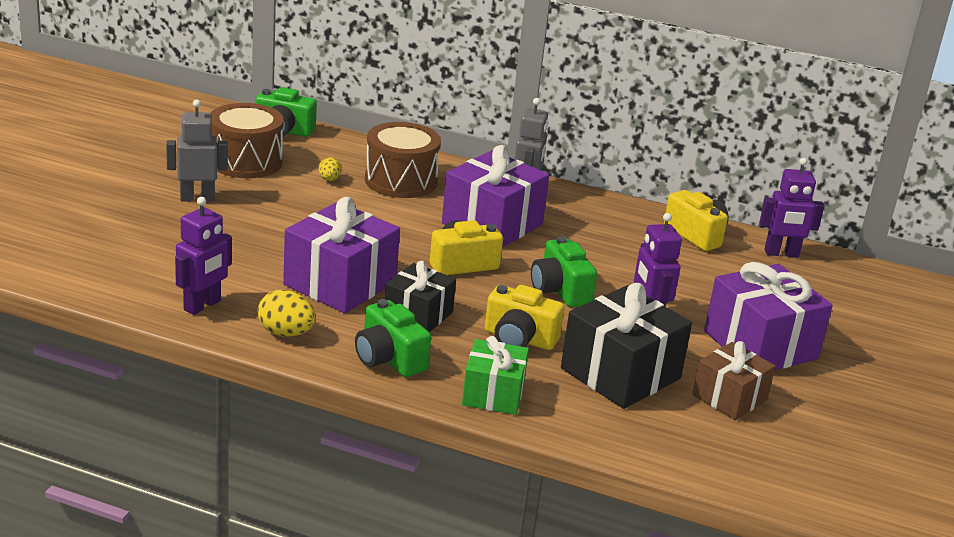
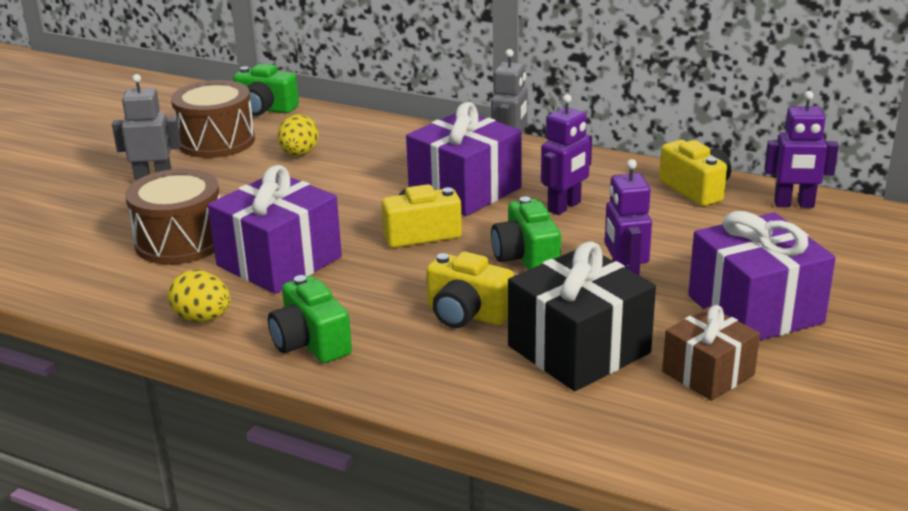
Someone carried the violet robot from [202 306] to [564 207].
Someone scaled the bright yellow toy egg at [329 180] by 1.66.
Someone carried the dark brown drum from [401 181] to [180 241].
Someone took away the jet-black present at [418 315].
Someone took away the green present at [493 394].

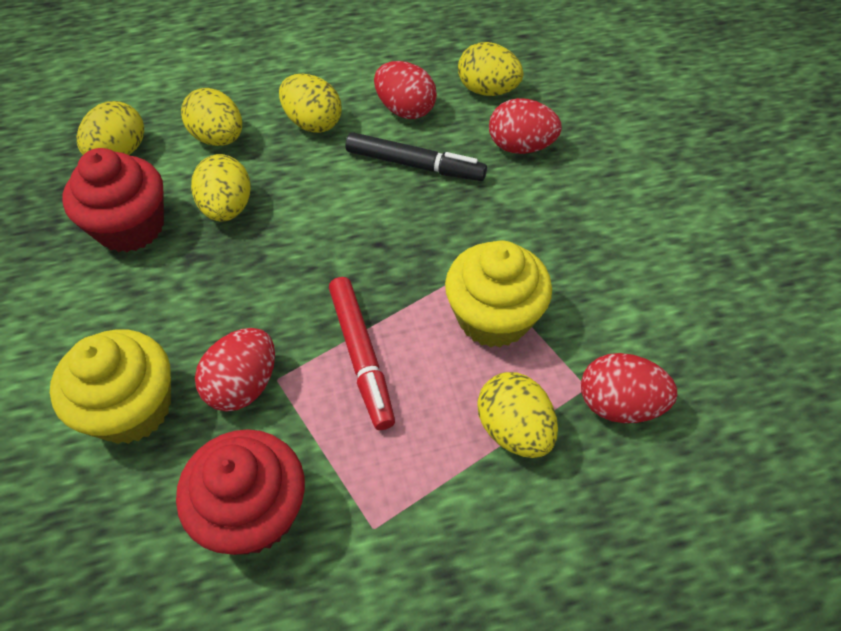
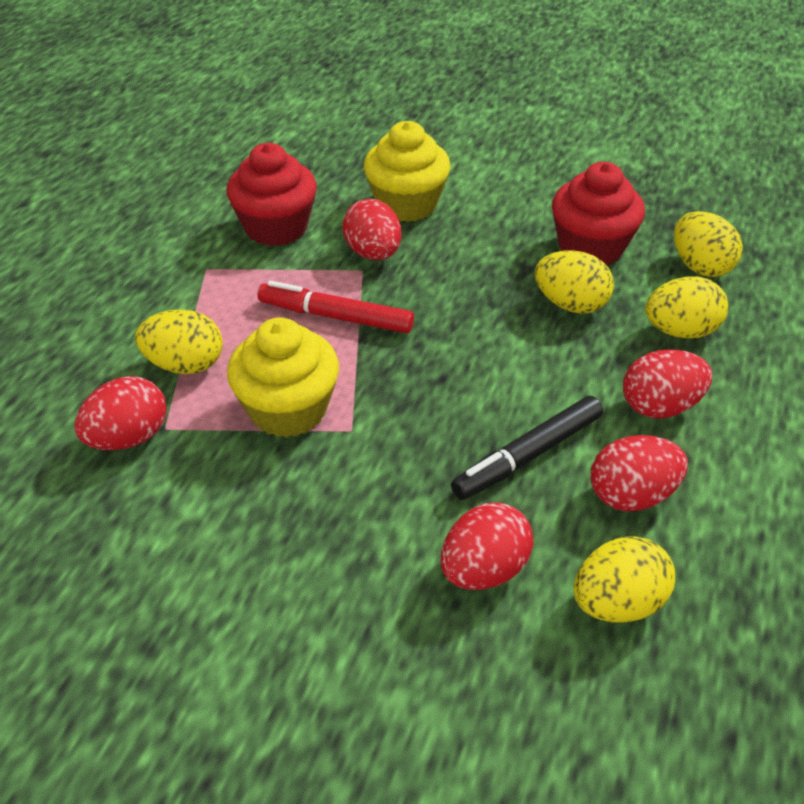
Someone repainted the bright yellow toy egg at [313 123], which became the scarlet toy egg at [659 406].

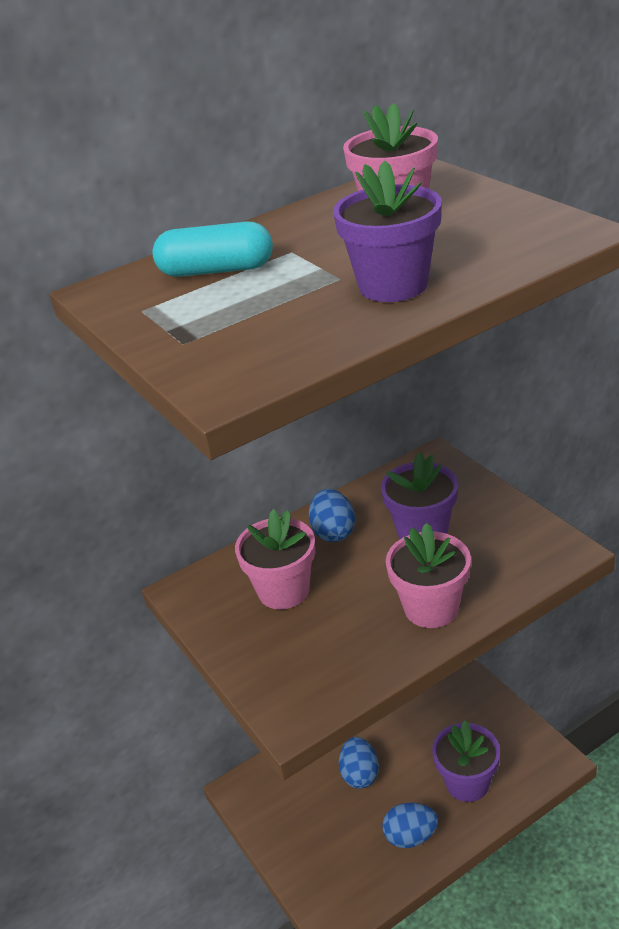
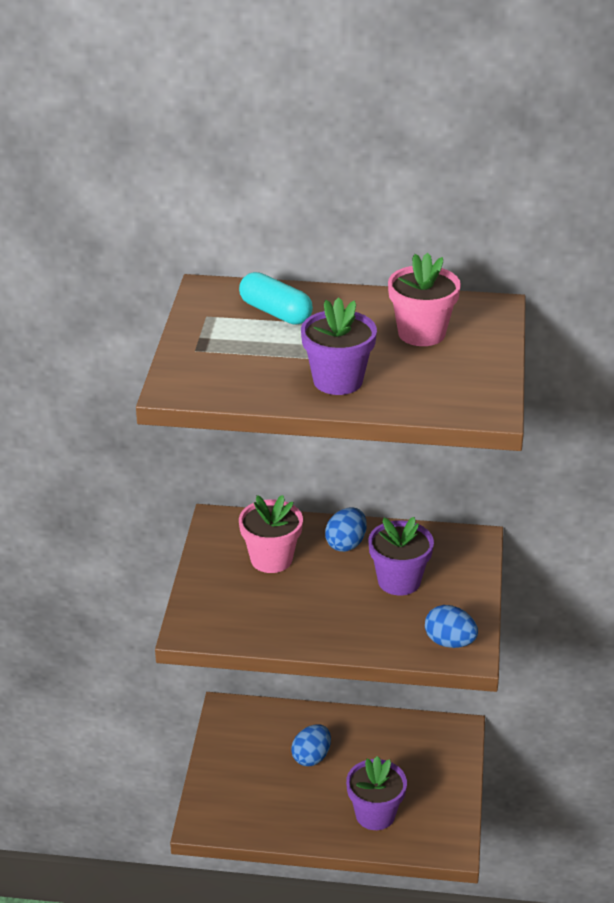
Someone carried the blue toy egg from [410 836] to [449 642].
Someone took away the rosy plant pot at [431 608].

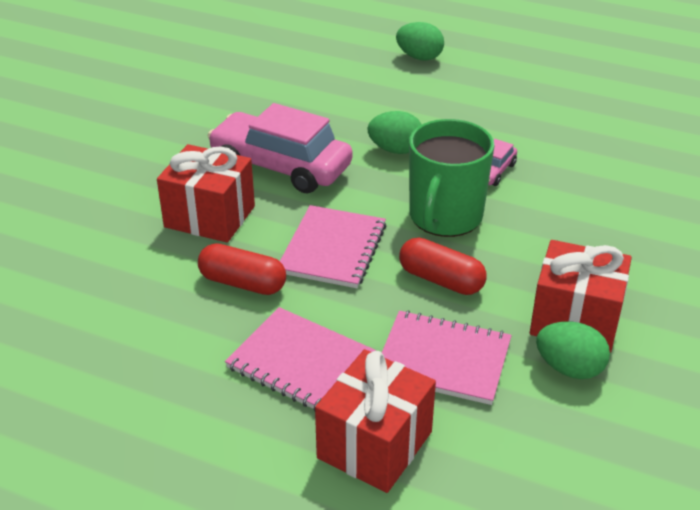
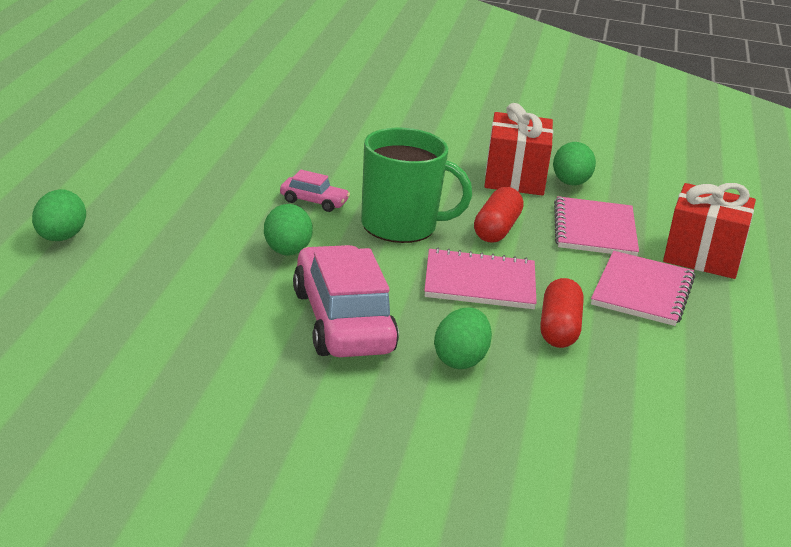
Someone swapped the scarlet present at [210 216] for the green toy egg at [460 360].
Someone rotated the rosy toy car at [281 166] by 150 degrees clockwise.

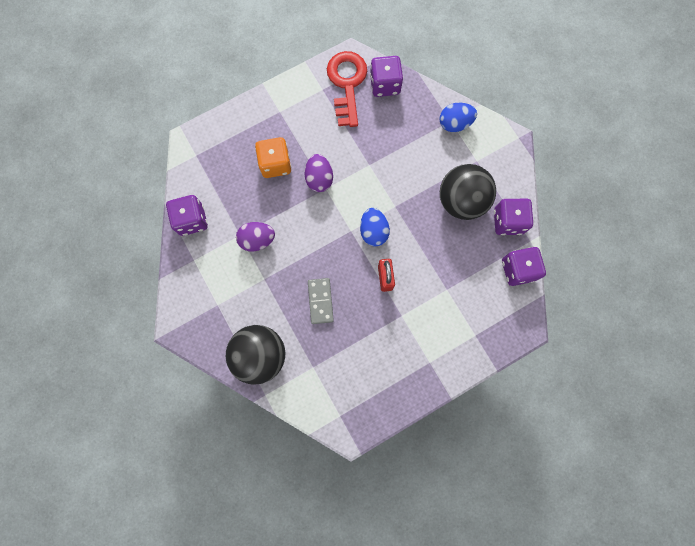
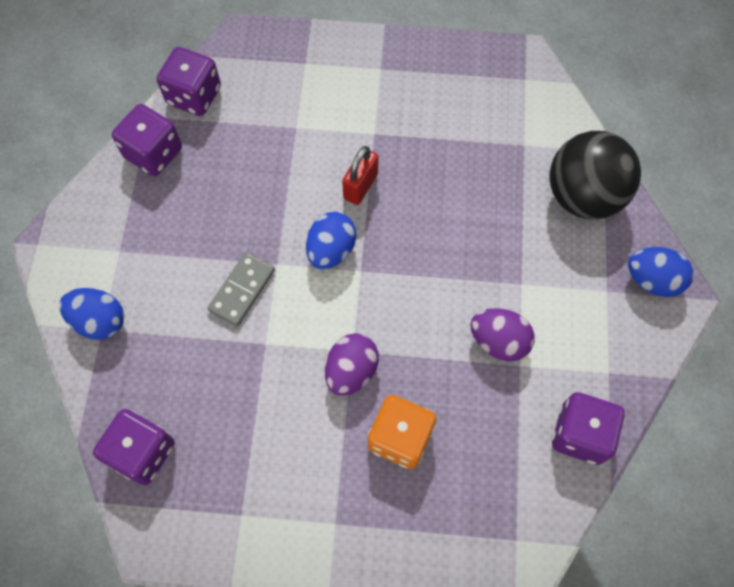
Someone carried the ash-grey domino from [320 301] to [242 290].
Someone took away the scarlet key at [347 84].
Someone took away the jet-black play ball at [461 201].
Someone put down the blue toy egg at [652 280].

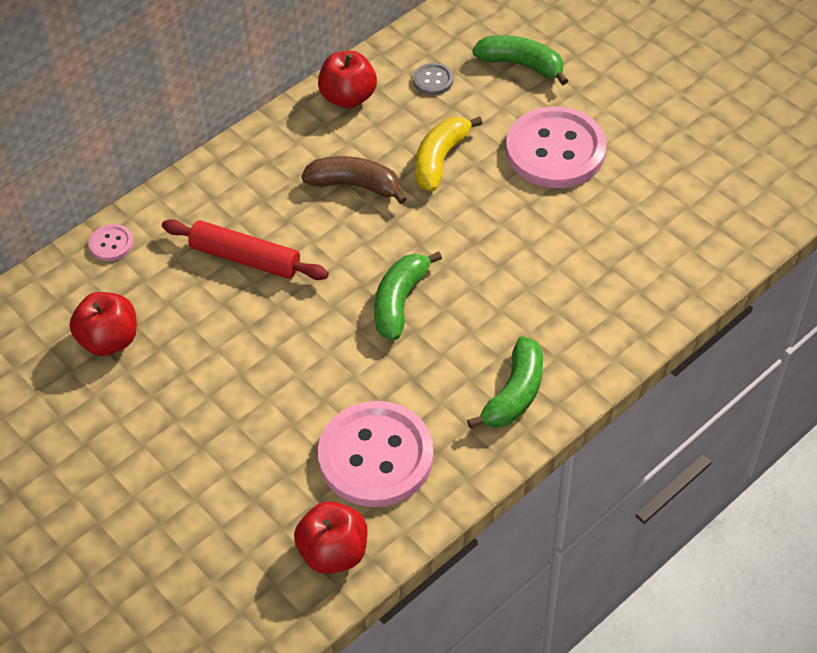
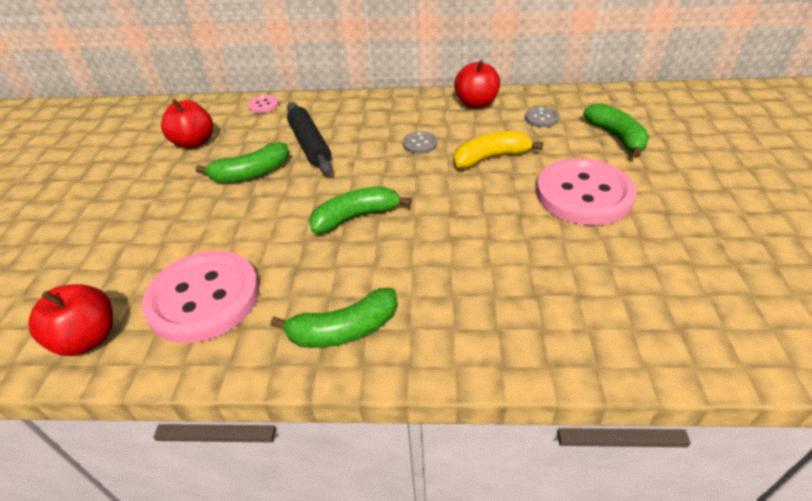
Someone repainted the scarlet pastry roller at [245 258], which became the jet-black pastry roller at [309 145].
Someone swapped the dark brown banana at [355 185] for the ash-grey shirt button at [420 144].
Someone put down the green banana at [251 173].

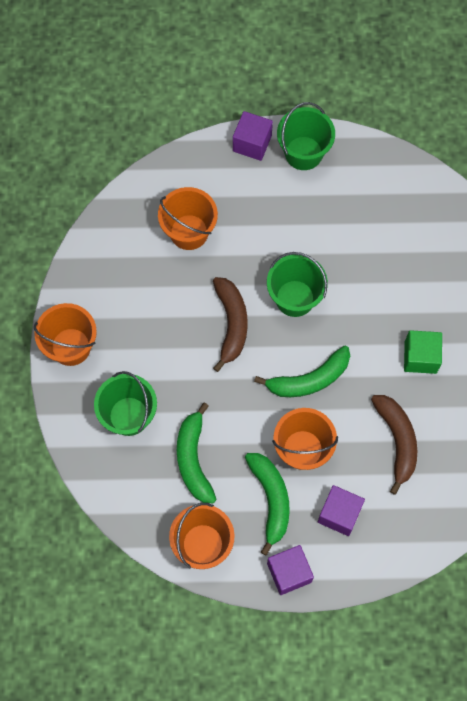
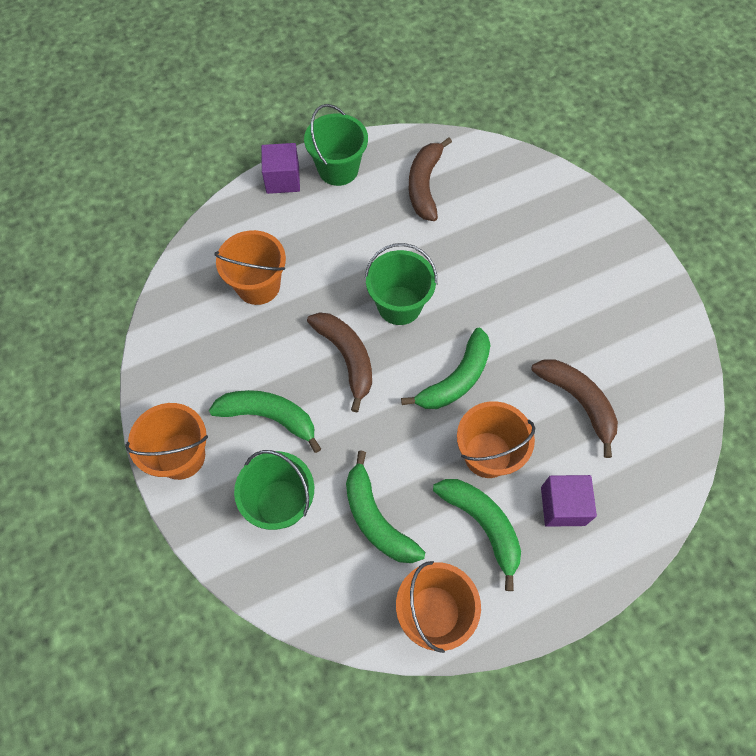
Someone took away the violet solid cube at [289 573].
Someone took away the green solid cube at [420 357].
Someone put down the green banana at [269 417].
Someone put down the dark brown banana at [424 185].

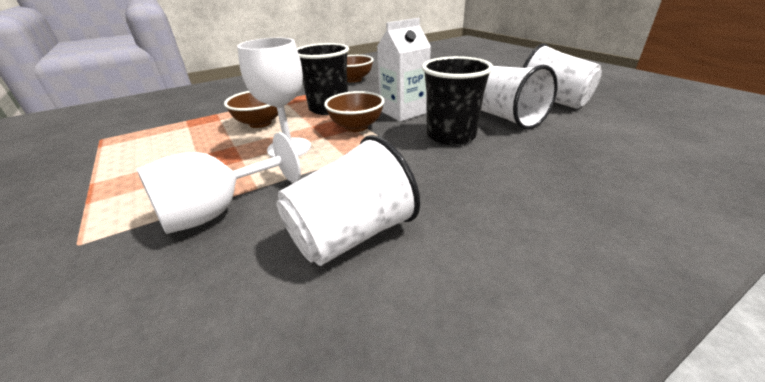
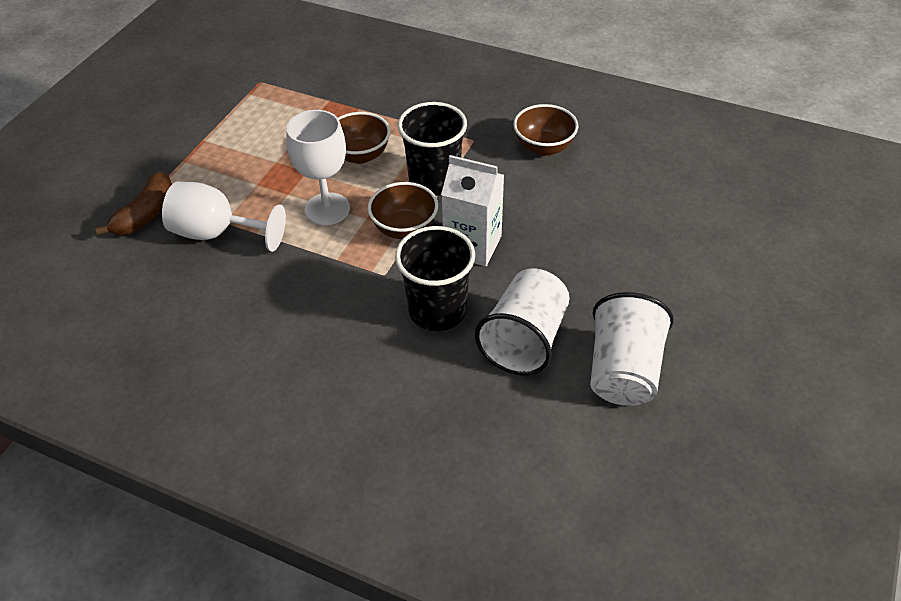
Someone took away the white cup at [352 235].
Someone put down the dark brown banana at [146 214].

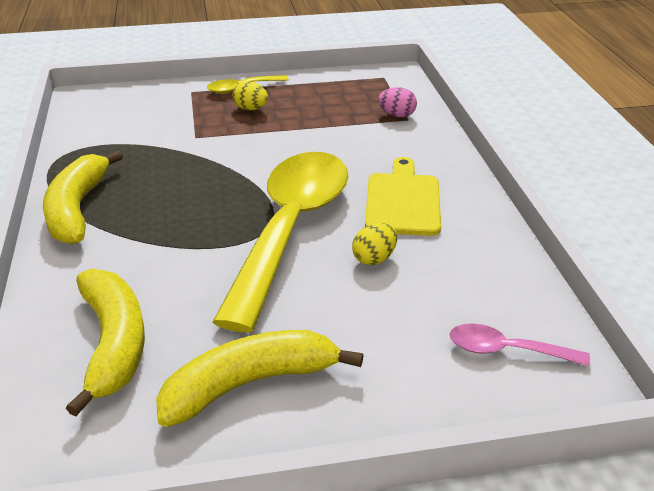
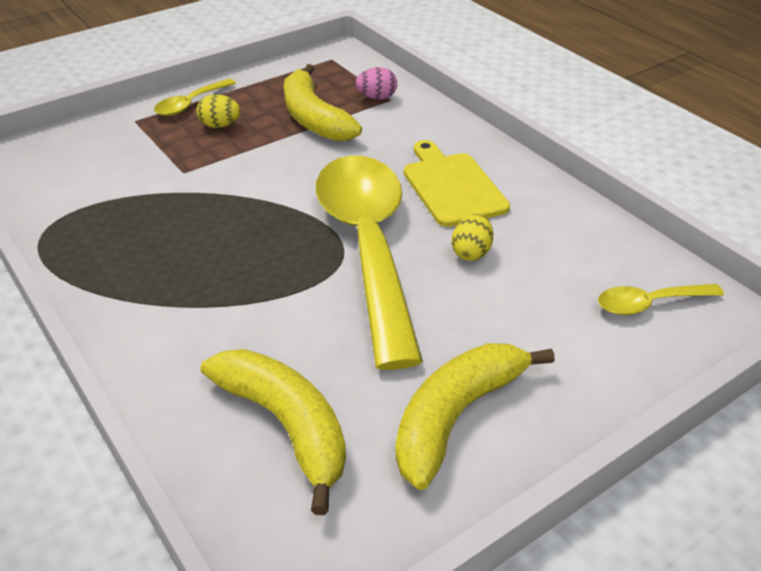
Someone carried the bright yellow banana from [78 209] to [314 118].
Someone repainted the rosy spoon at [506 350], which became the bright yellow spoon at [649 304].

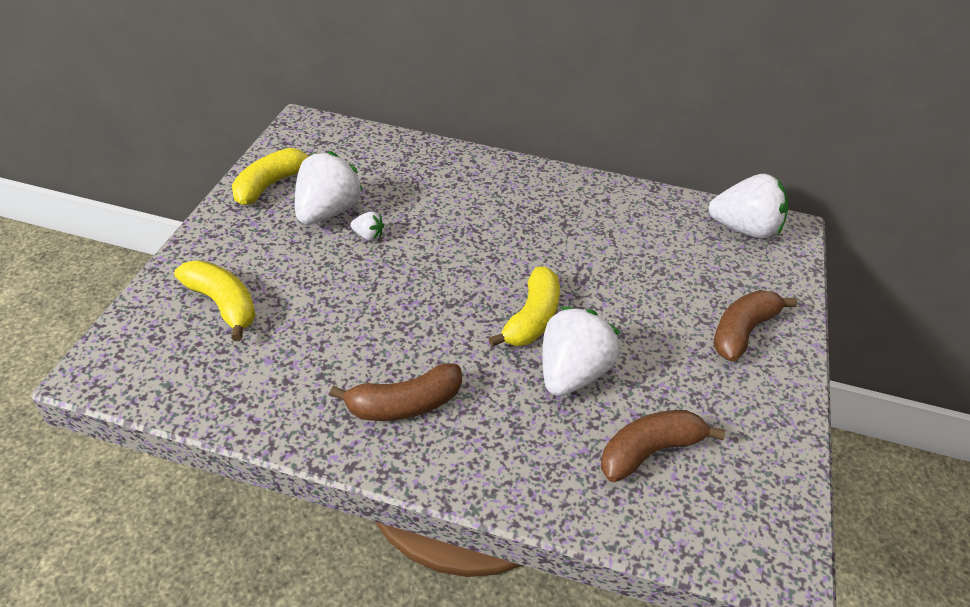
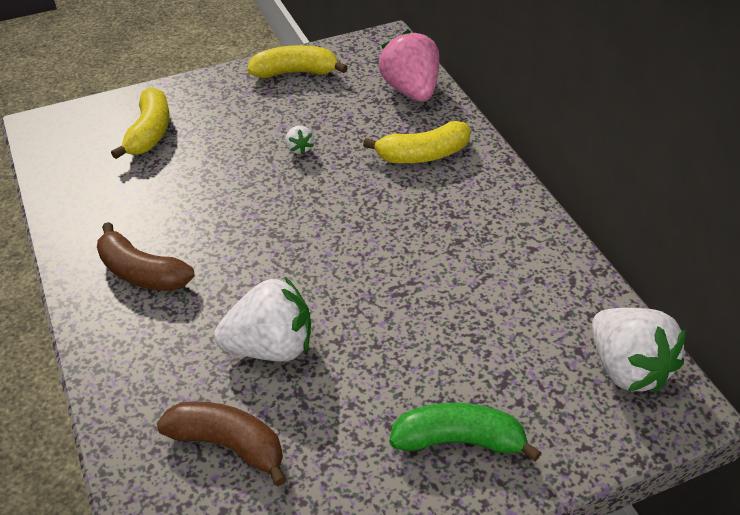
Someone took away the white toy strawberry at [327 212].
Someone carried the bright yellow banana from [532 318] to [423 155].
Someone repainted the dark brown banana at [742 331], which became the green banana at [459 441].
Someone put down the rosy toy strawberry at [411 90].

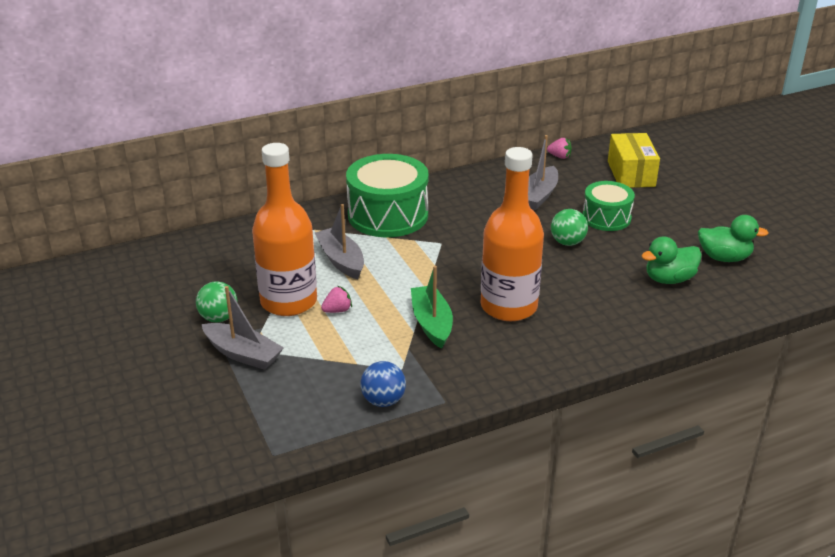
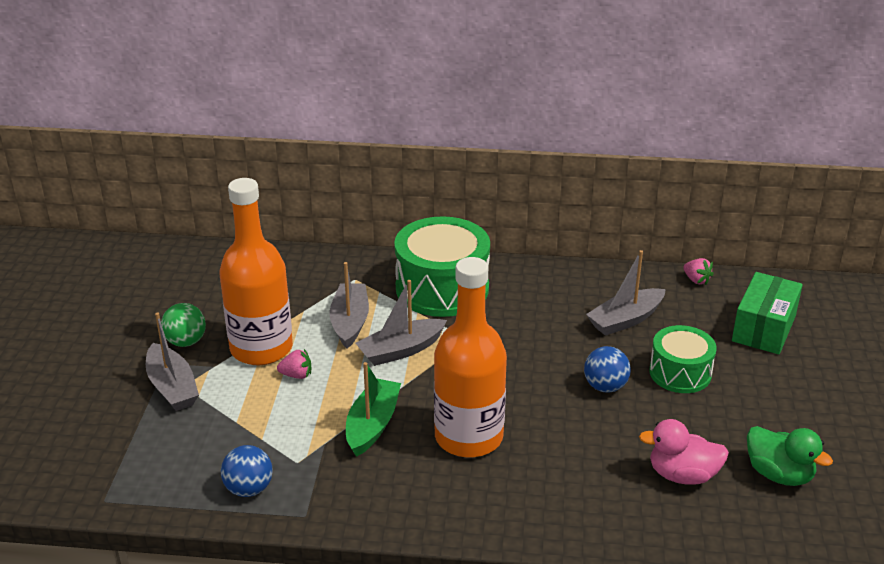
Someone repainted the green play ball at [567 242], which became the blue play ball at [605 387].
Someone repainted the bright yellow box at [631 174], which became the green box at [764 328].
Someone repainted the green rubber duck at [669 279], which became the rosy rubber duck at [682 475].
Someone put down the ash-grey toy boat at [401 350].

